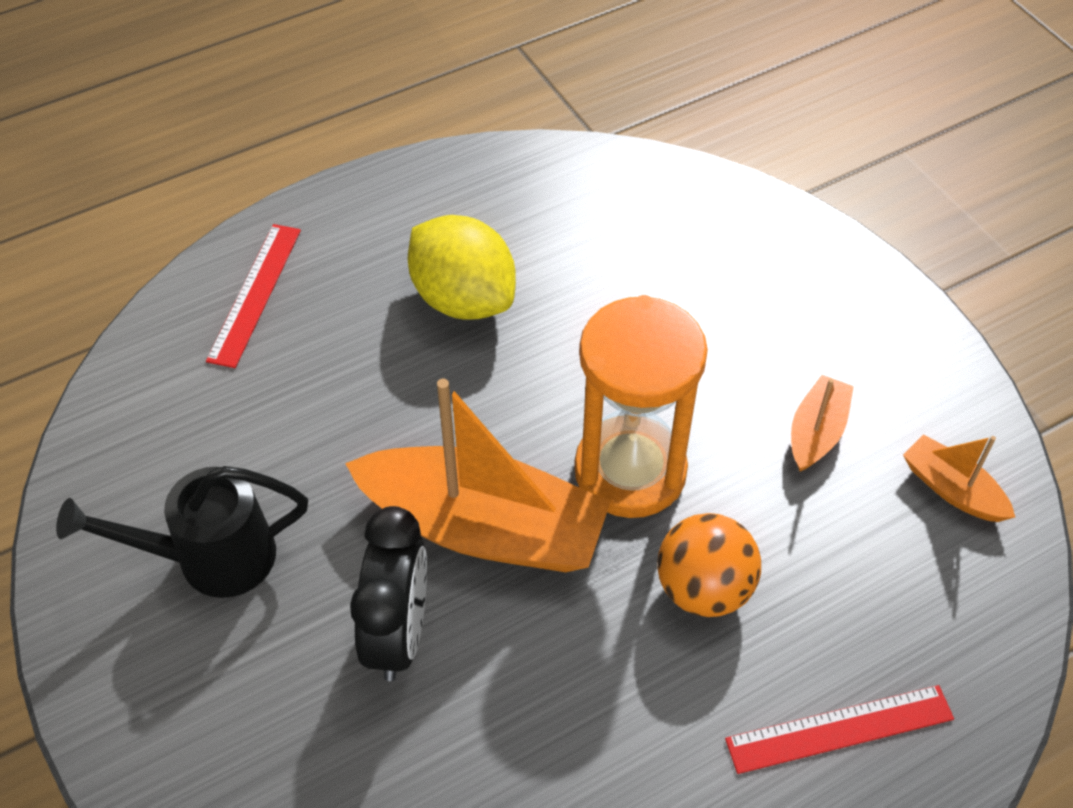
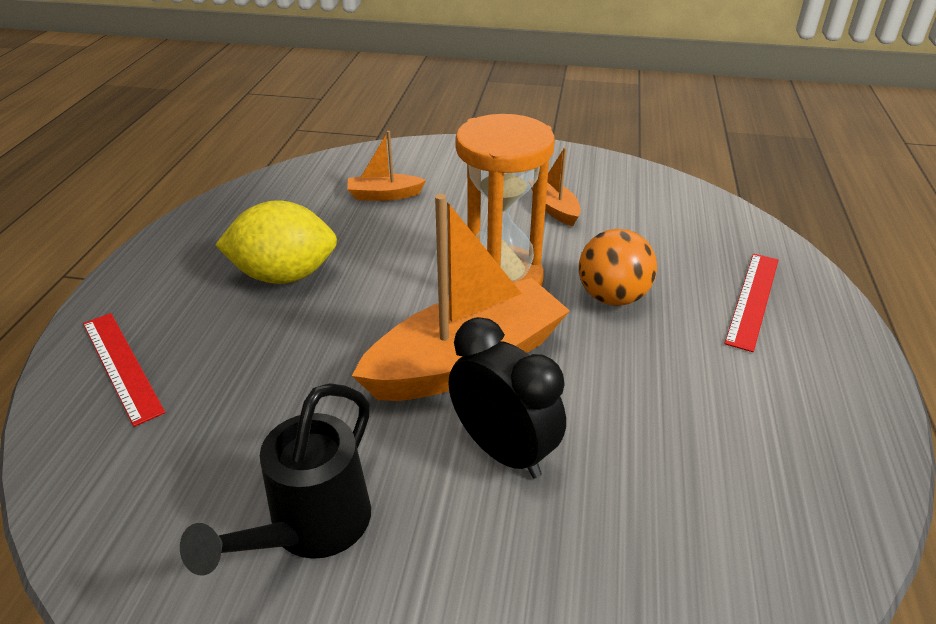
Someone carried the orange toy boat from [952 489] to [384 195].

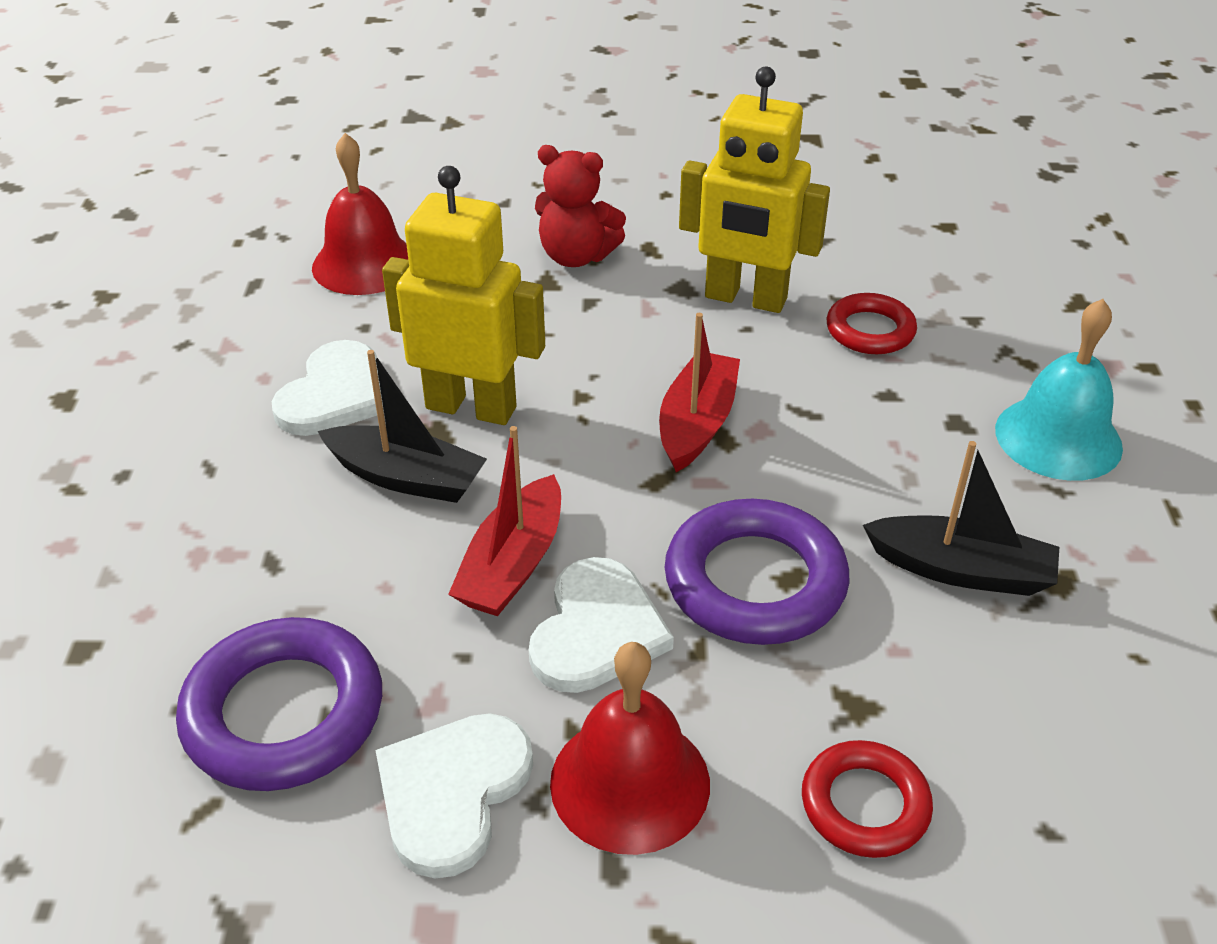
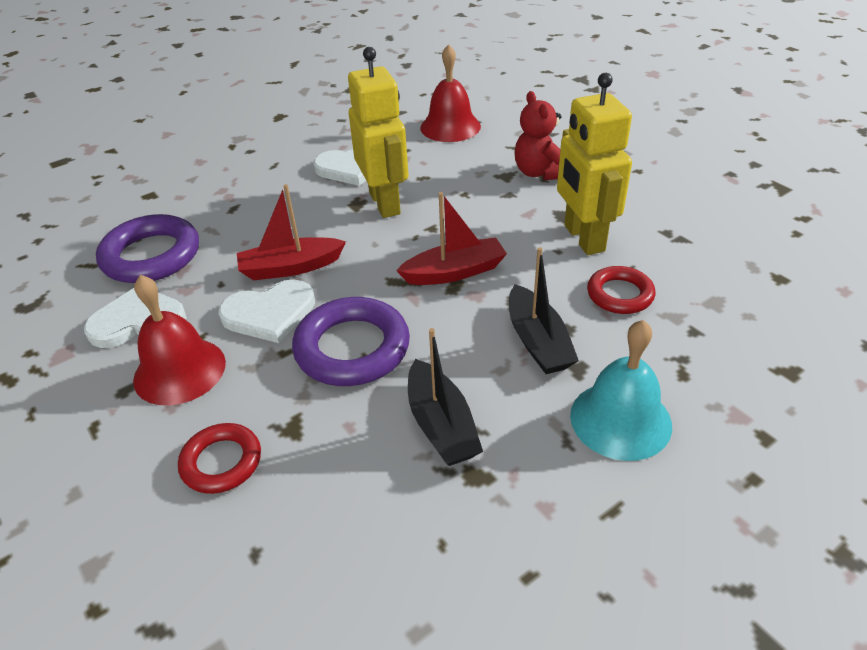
Someone carried the jet-black toy boat from [407 478] to [538 342].

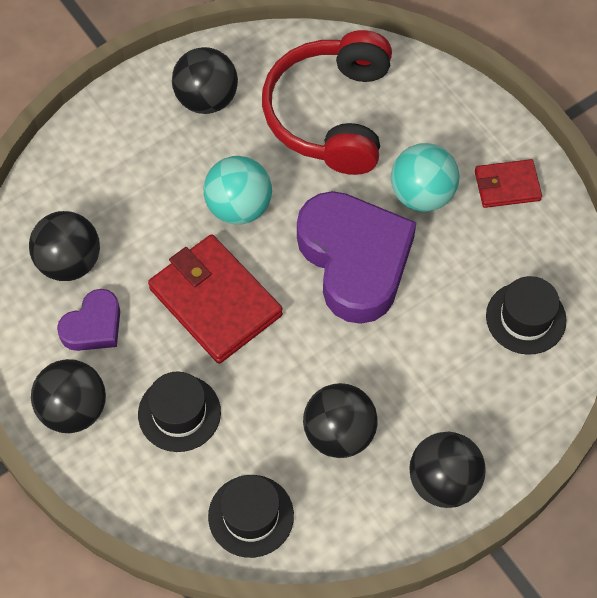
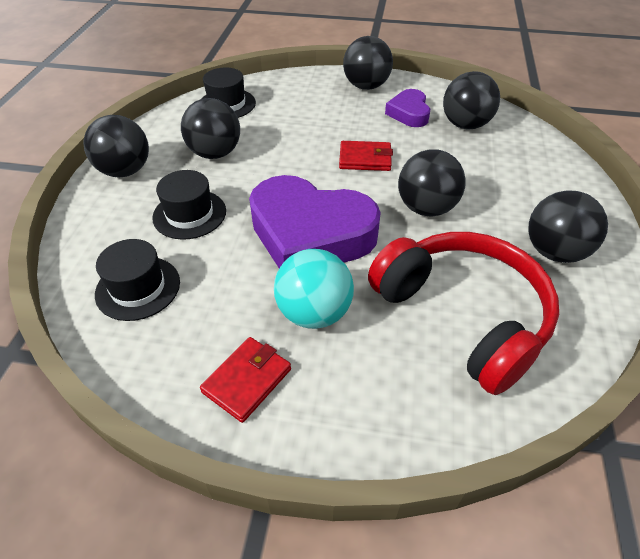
Someone carried the jet-black top hat from [179 413] to [189 214].
Someone scaled the scarlet billfold at [215 302] by 0.55.
Someone repainted the aqua play ball at [239 207], which became the jet-black play ball at [426 208].

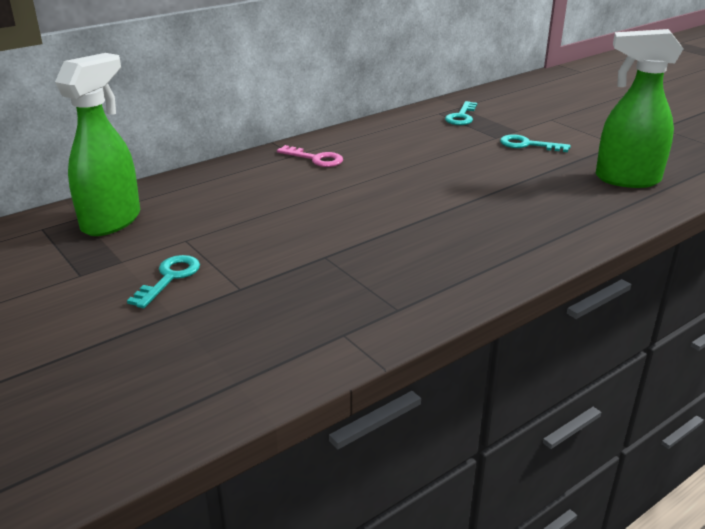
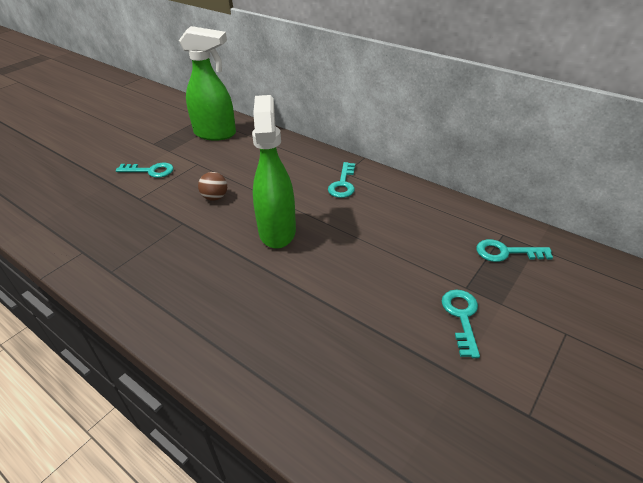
Someone repainted the rosy key at [315 159], which became the aqua key at [343 184].
Someone carried the green spray bottle from [626 179] to [277 231].
Someone put down the dark brown play ball at [215 197].

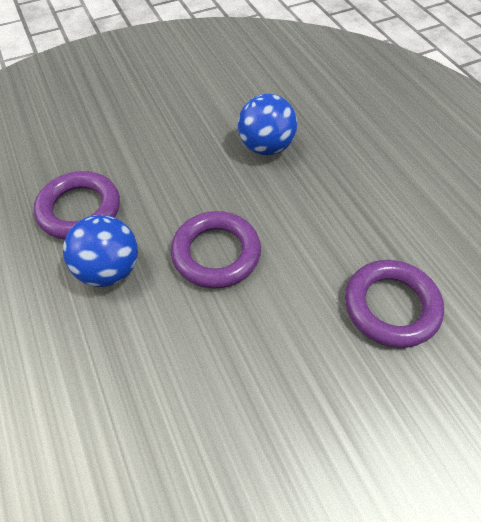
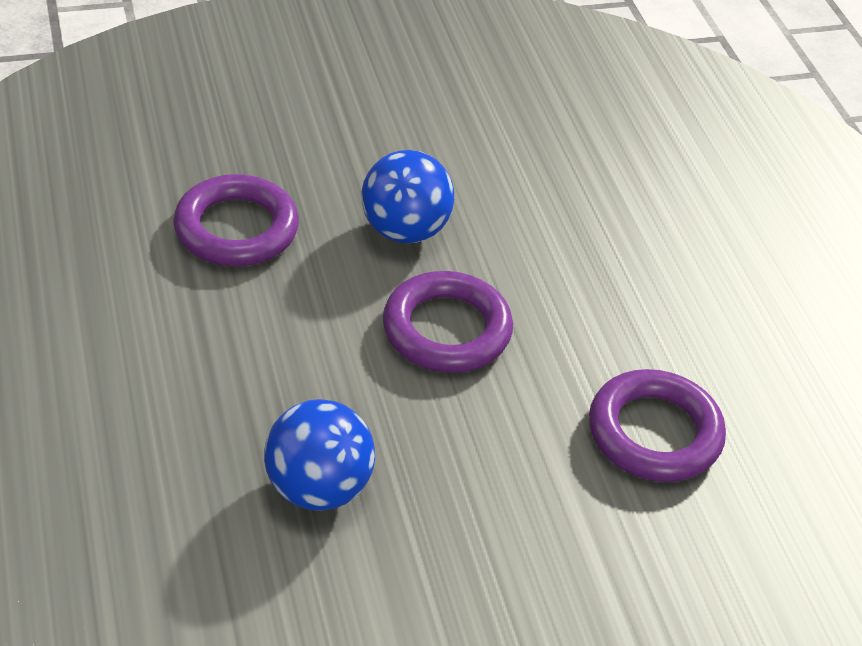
Someone carried the blue play ball from [109 270] to [404 230].

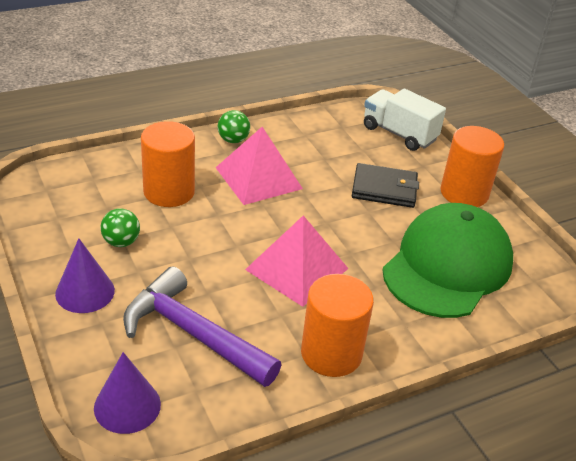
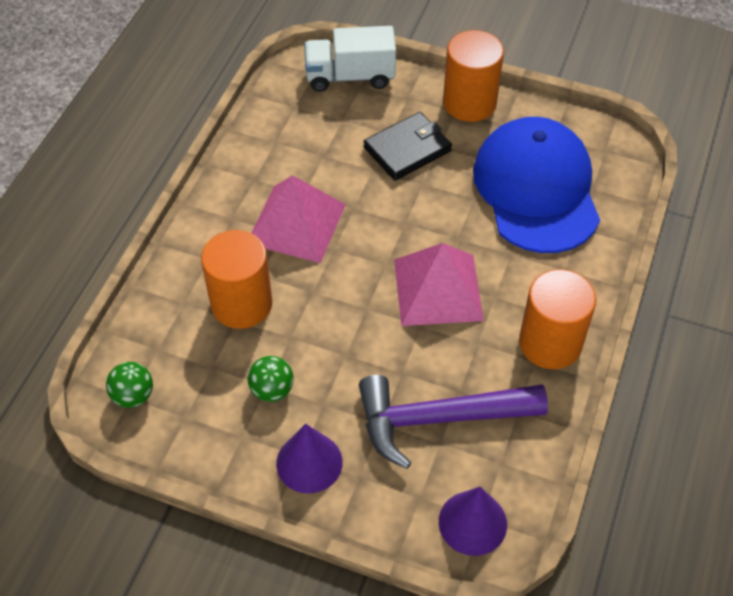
Someone carried the green play ball from [233 140] to [133 396].
Someone repainted the green peaked cap at [447 266], which became the blue peaked cap at [536 189].

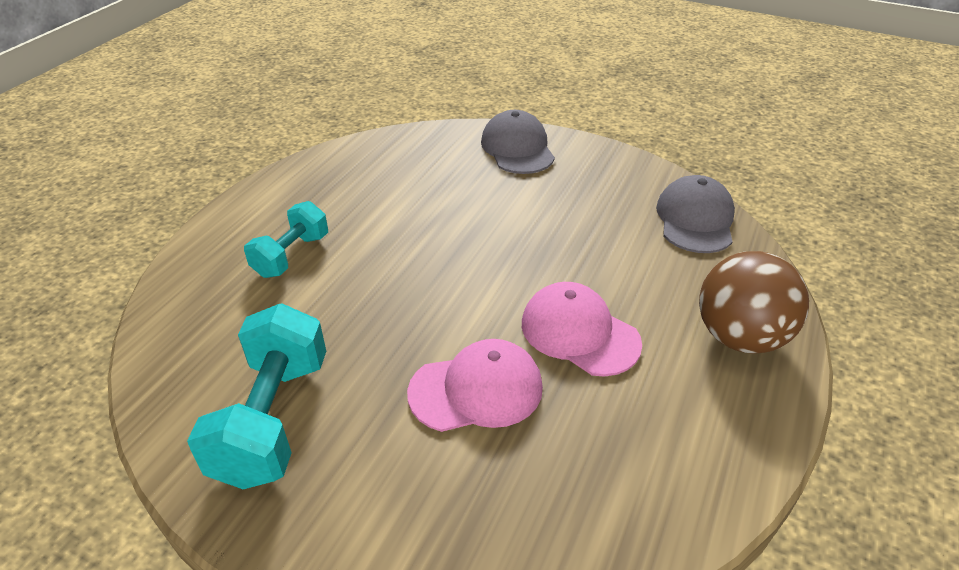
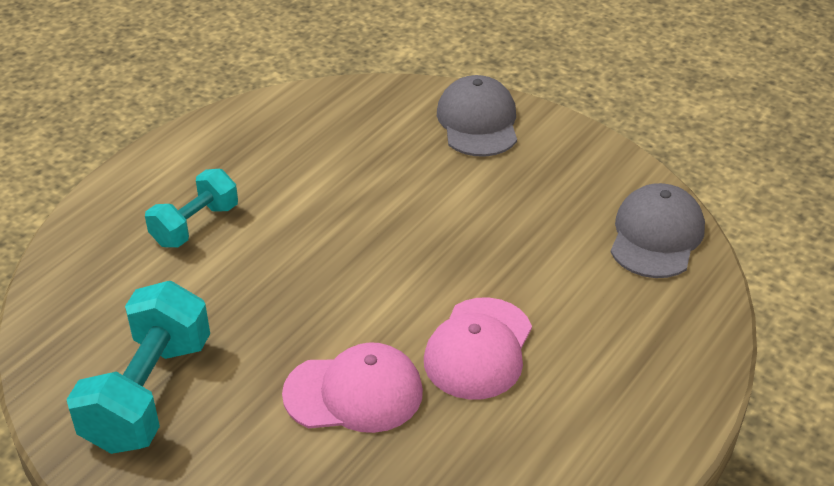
Someone rotated the rosy peaked cap at [579 333] by 120 degrees counterclockwise.
Someone took away the dark brown play ball at [739 336].

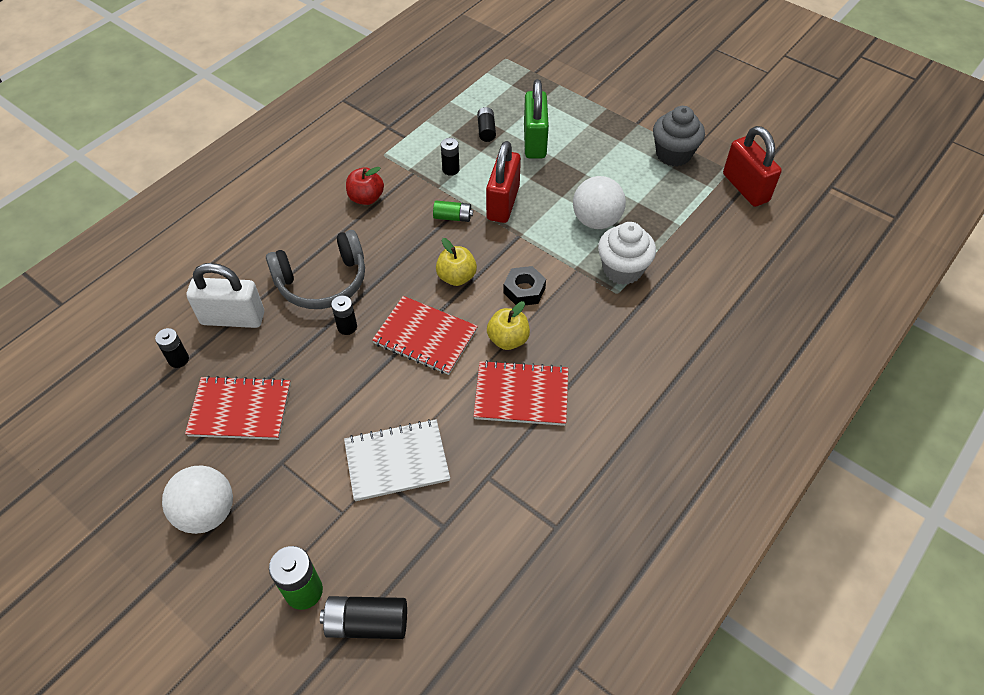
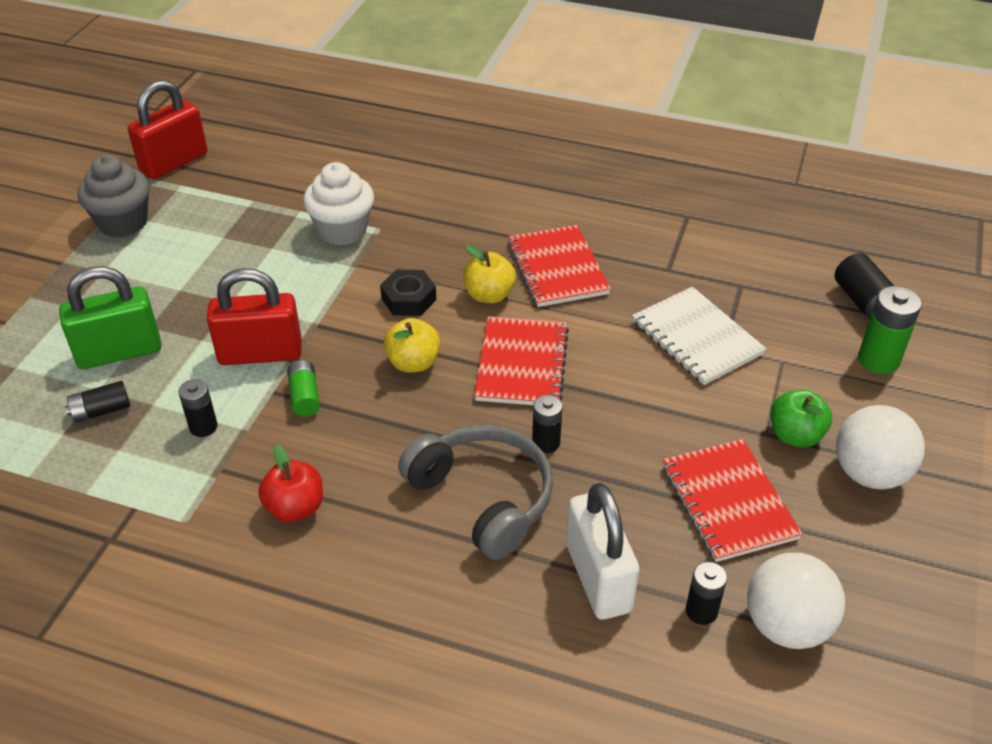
Someone carried the white play ball from [596 220] to [786 625].
Someone put down the green apple at [795 435].

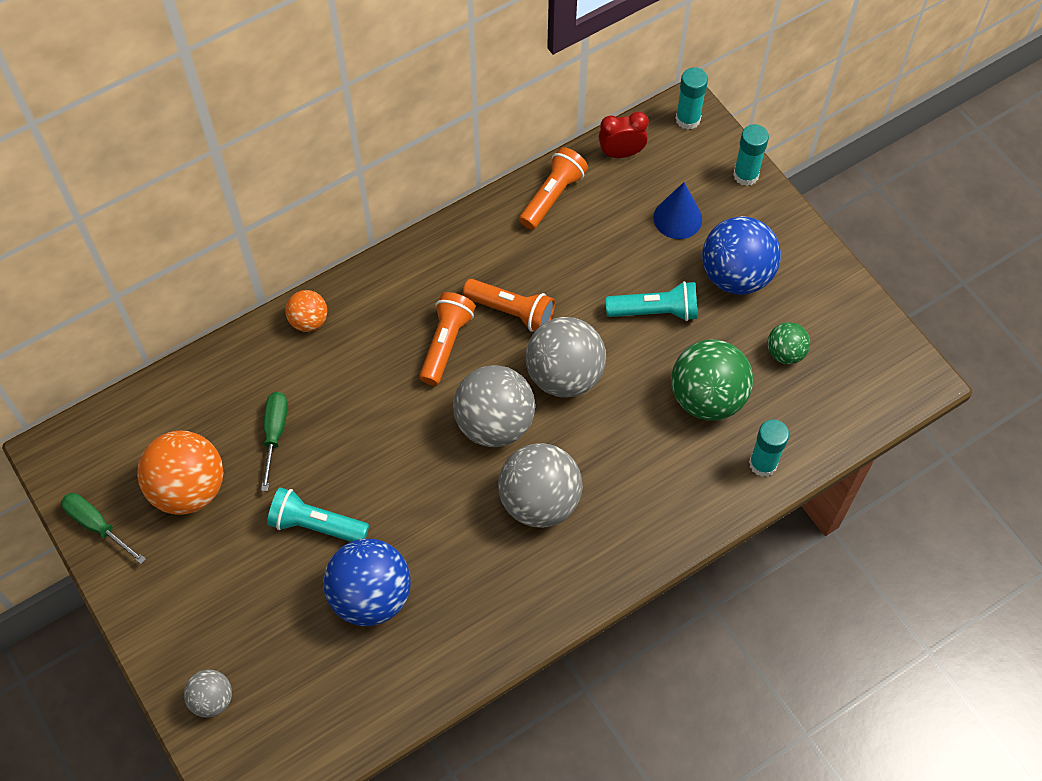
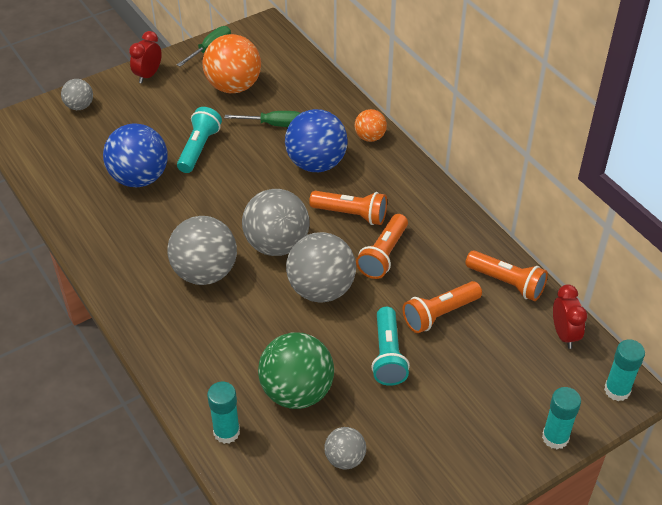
Someone took away the blue solid cone at [677 218].
Someone carried the blue play ball from [736 275] to [316 163].
Someone repainted the green play ball at [785 353], which became the ash-grey play ball at [345 459].
Someone put down the scarlet bedside clock at [148 75].
Someone put down the orange torch at [440 314].

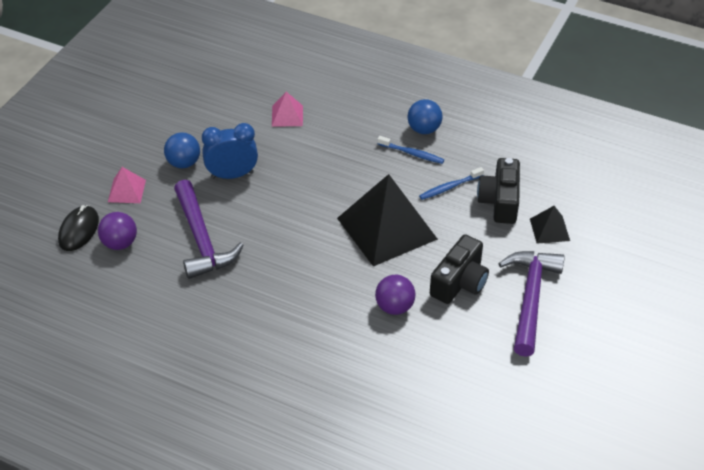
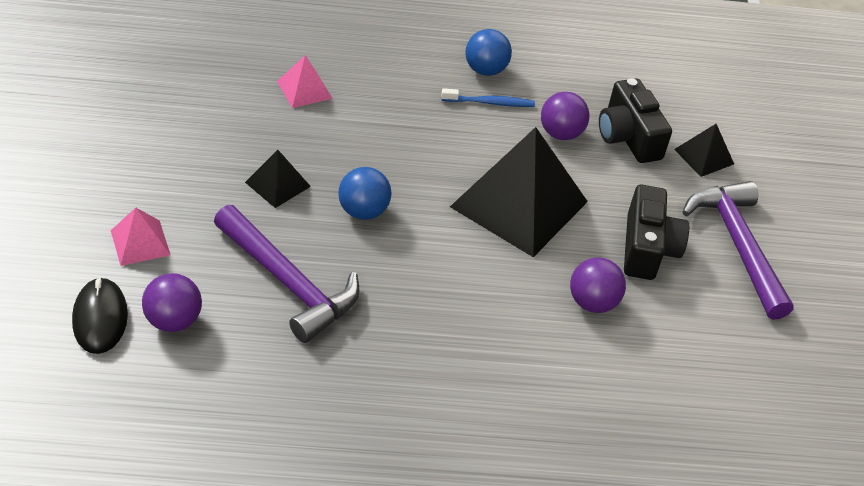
Someone carried the blue play ball from [183 163] to [363 211].
Someone swapped the blue bedside clock at [232 175] for the jet-black pyramid at [278 184].
Someone swapped the blue dental brush at [450 187] for the violet play ball at [560 133].

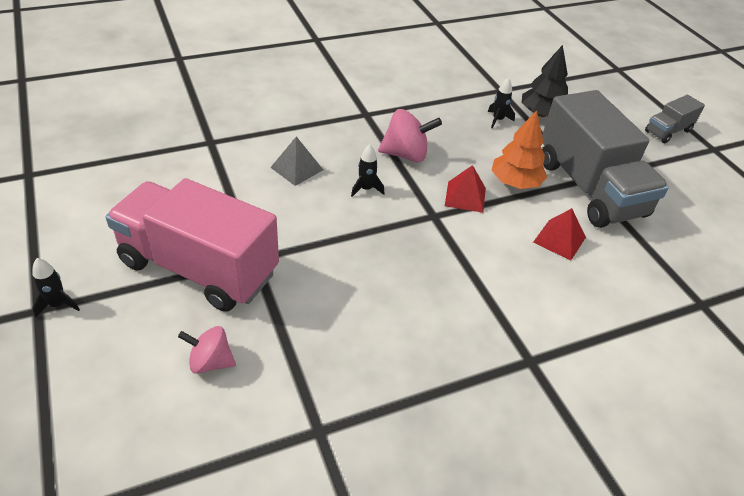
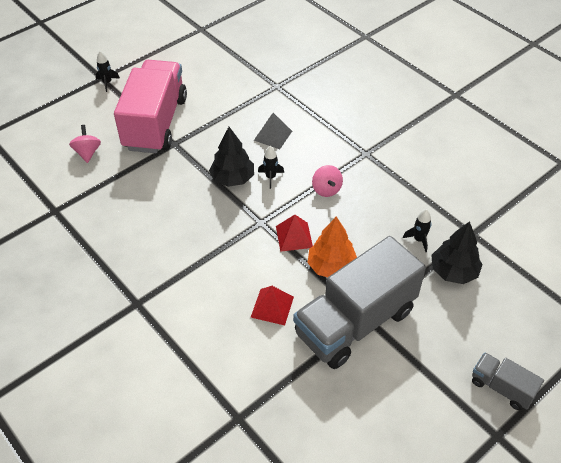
Someone scaled the rosy spinning top at [406 155] by 0.66.
Someone put down the jet-black toy tree at [232 178].

